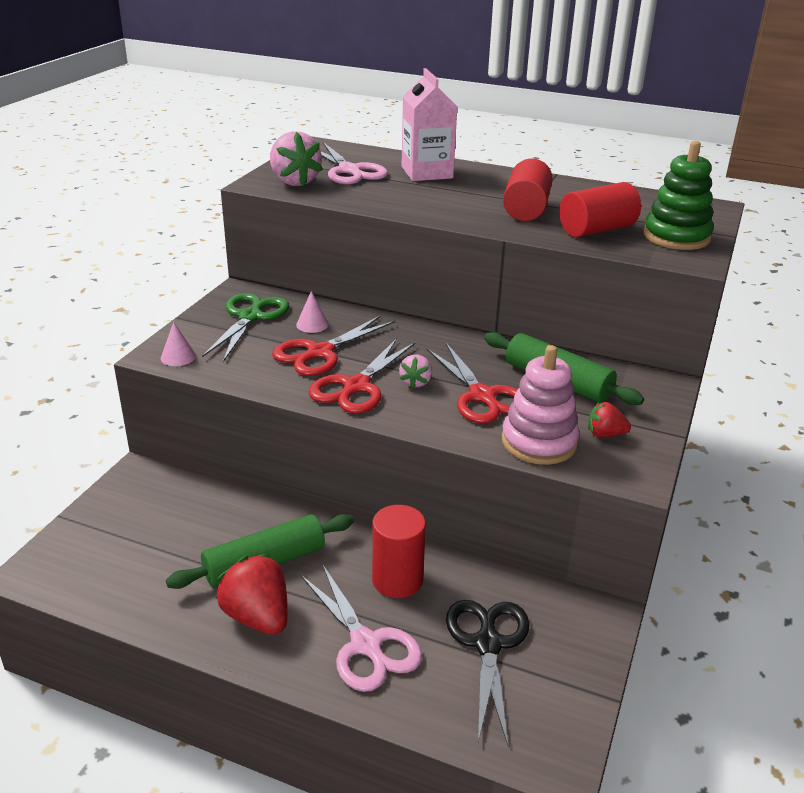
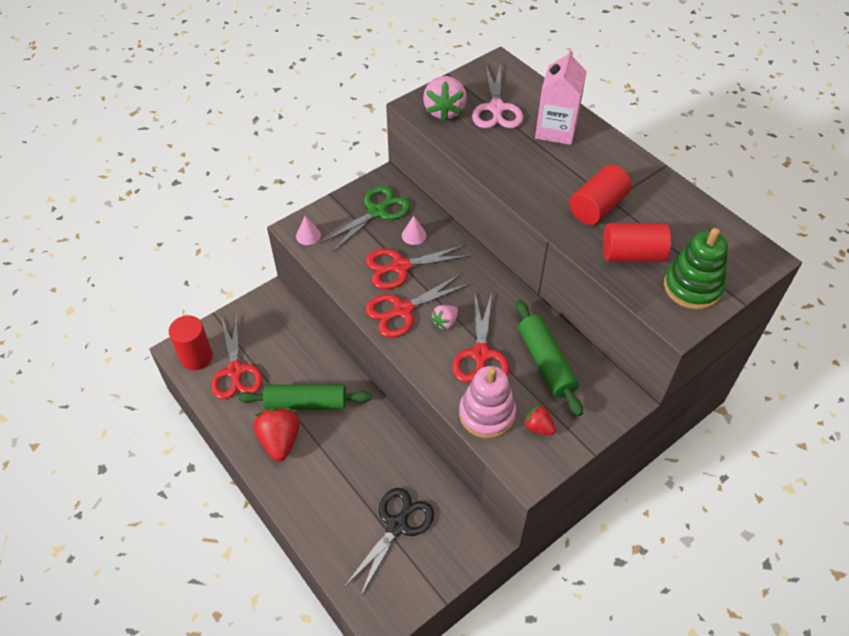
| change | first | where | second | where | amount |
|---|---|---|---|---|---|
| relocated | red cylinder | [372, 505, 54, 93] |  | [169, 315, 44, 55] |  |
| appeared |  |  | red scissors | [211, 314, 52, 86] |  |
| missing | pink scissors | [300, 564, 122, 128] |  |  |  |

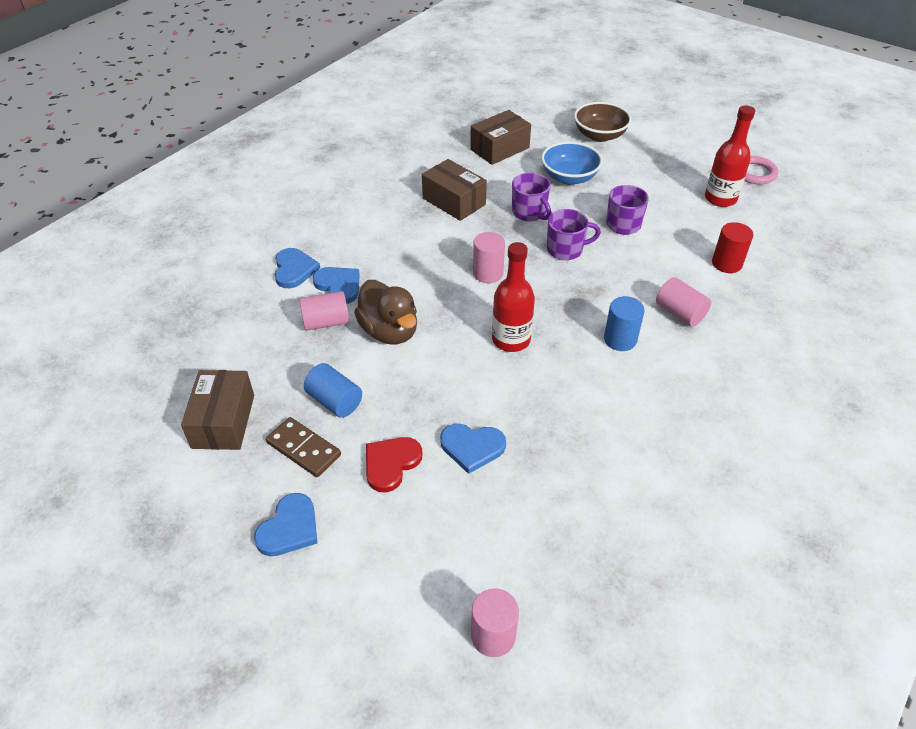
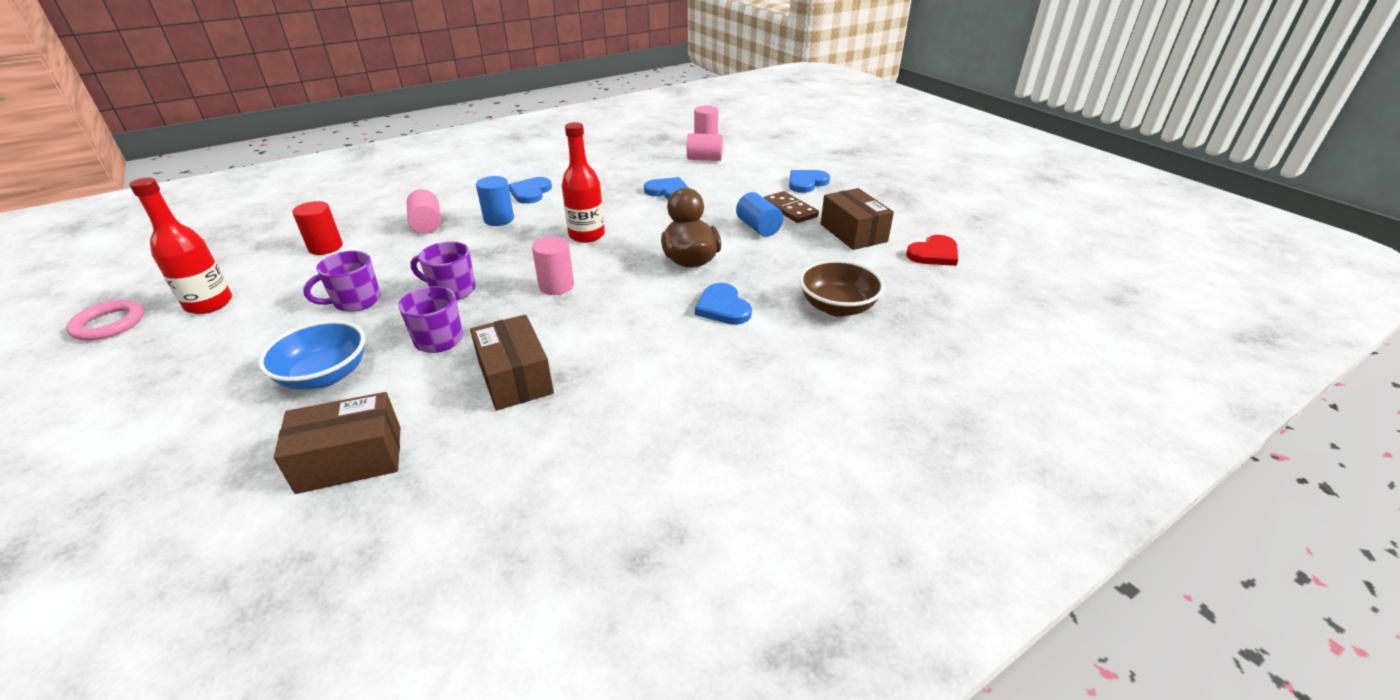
| change | first | where | second | where | amount |
|---|---|---|---|---|---|
| relocated | blue heart | [275, 248, 45, 40] |  | [508, 177, 44, 27] |  |
| relocated | pink cylinder | [299, 291, 50, 40] |  | [687, 133, 36, 28] |  |
| relocated | brown bowl | [574, 102, 58, 40] |  | [799, 260, 86, 57] |  |
| spun | brown box | [181, 370, 73, 80] |  | [821, 188, 73, 62] | 45 degrees counterclockwise |
| relocated | red heart | [366, 437, 57, 55] |  | [906, 235, 52, 31] |  |

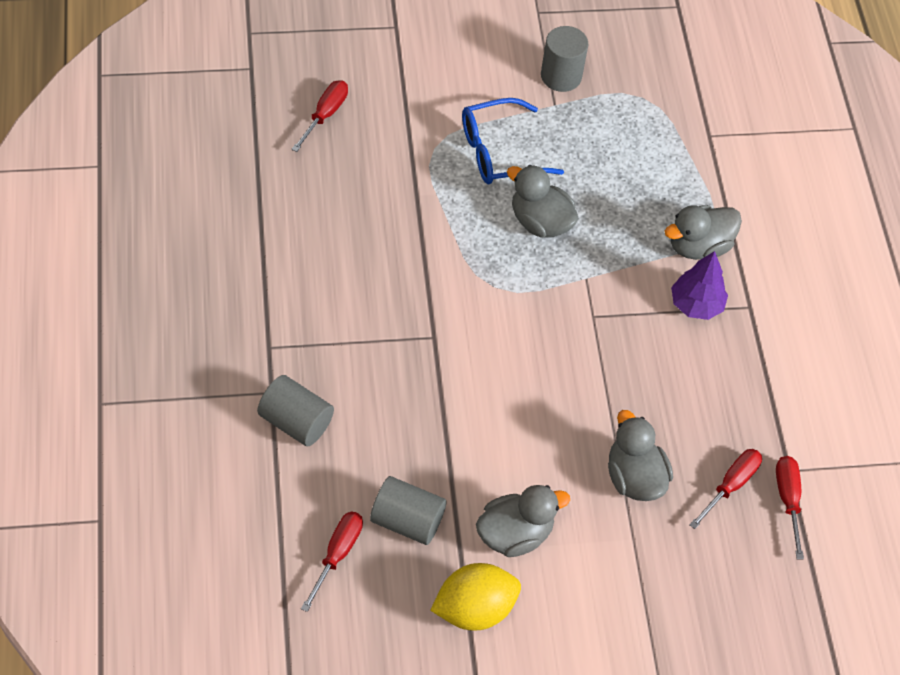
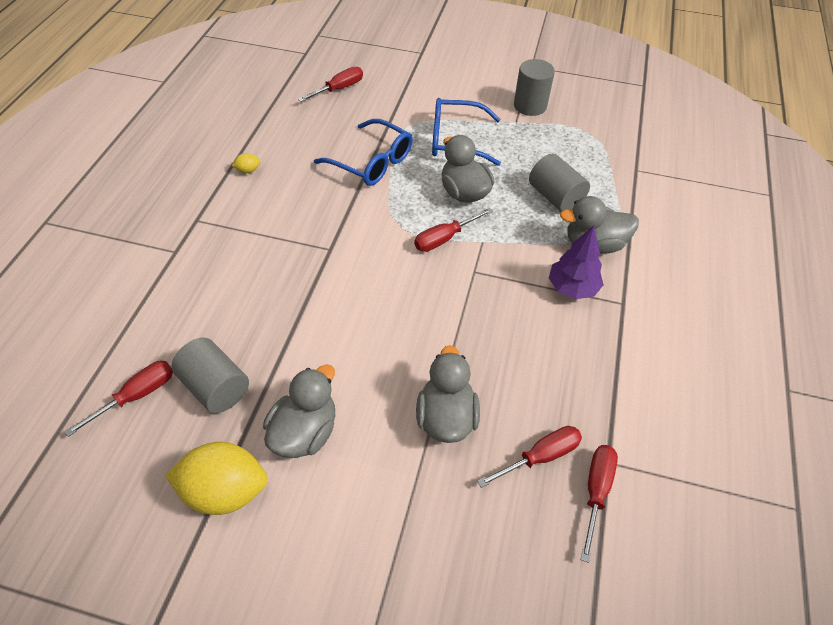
| change | first | where | second | where | amount |
|---|---|---|---|---|---|
| appeared |  |  | yellow lemon | [232, 153, 28, 20] |  |
| spun | grey duck | [476, 485, 94, 72] |  | [263, 364, 72, 94] | 60 degrees counterclockwise |
| appeared |  |  | blue glasses | [314, 119, 99, 67] |  |
| appeared |  |  | red screwdriver | [414, 208, 79, 44] |  |
| relocated | grey cylinder | [257, 375, 77, 71] |  | [529, 154, 61, 58] |  |

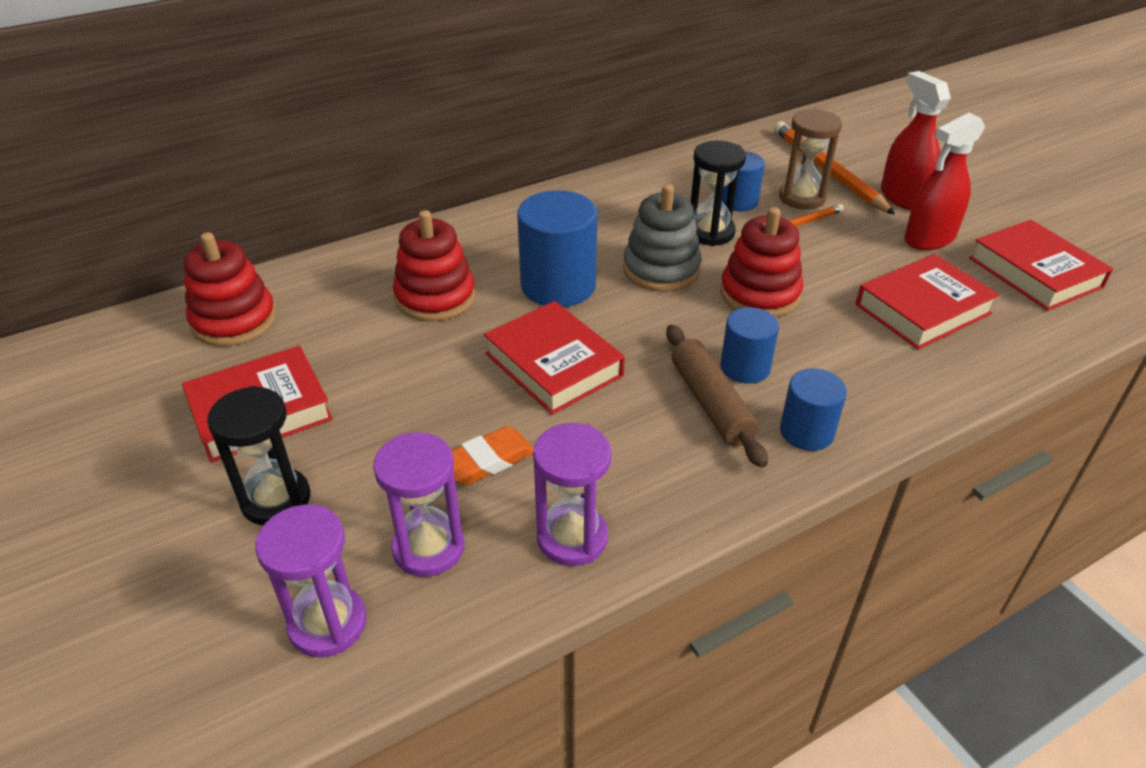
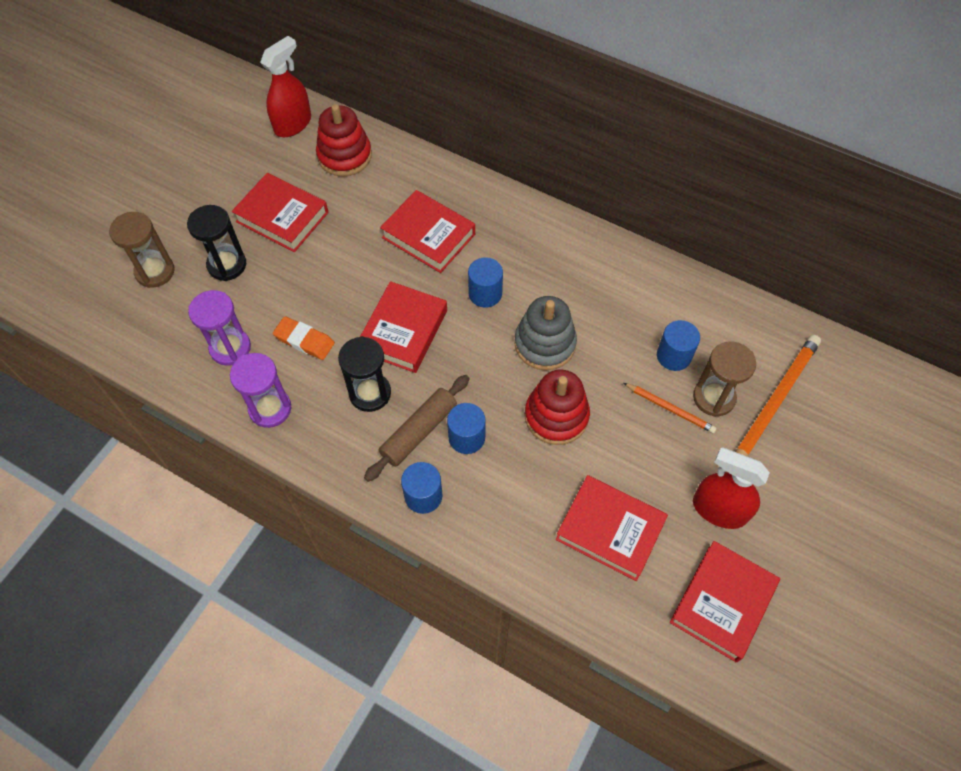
| change | first | where | second | where | amount |
|---|---|---|---|---|---|
| appeared |  |  | brown hourglass | [109, 212, 66, 76] |  |
| relocated | red spray bottle | [881, 71, 70, 139] |  | [260, 36, 51, 101] |  |
| relocated | black hourglass | [691, 141, 55, 105] |  | [338, 336, 53, 76] |  |
| exchanged | red stacking toy | [393, 210, 82, 111] | red book | [380, 190, 95, 83] |  |
| size | blue cylinder | [517, 190, 80, 117] |  | [468, 257, 35, 51] | x0.59 |
| missing | purple hourglass | [255, 505, 112, 152] |  |  |  |

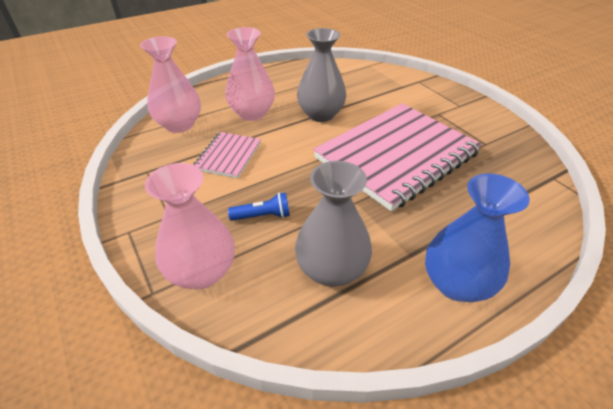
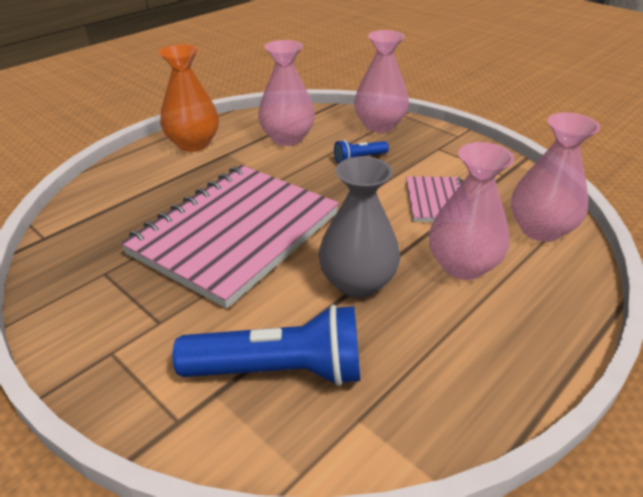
| change | first | where | second | where | amount |
|---|---|---|---|---|---|
| colour | blue vase | [425, 174, 105, 128] | orange vase | [159, 44, 60, 108] |  |
| appeared |  |  | blue flashlight | [173, 305, 187, 81] |  |
| colour | grey vase | [295, 161, 77, 126] | pink vase | [258, 40, 57, 106] |  |

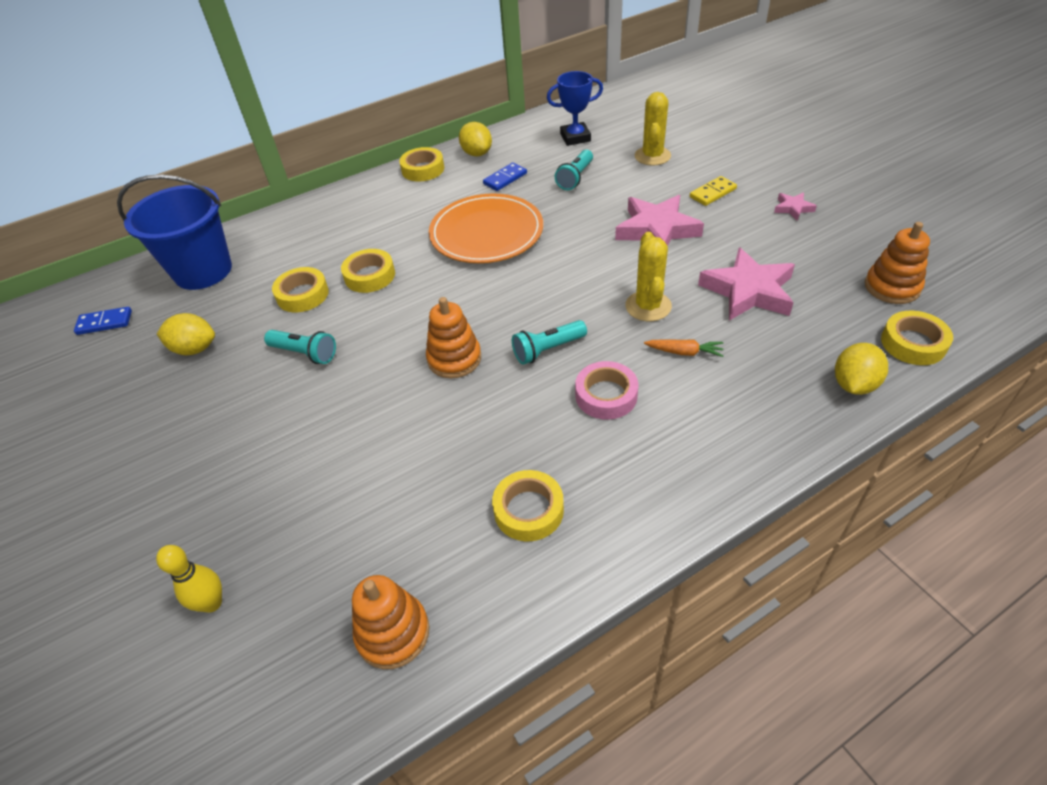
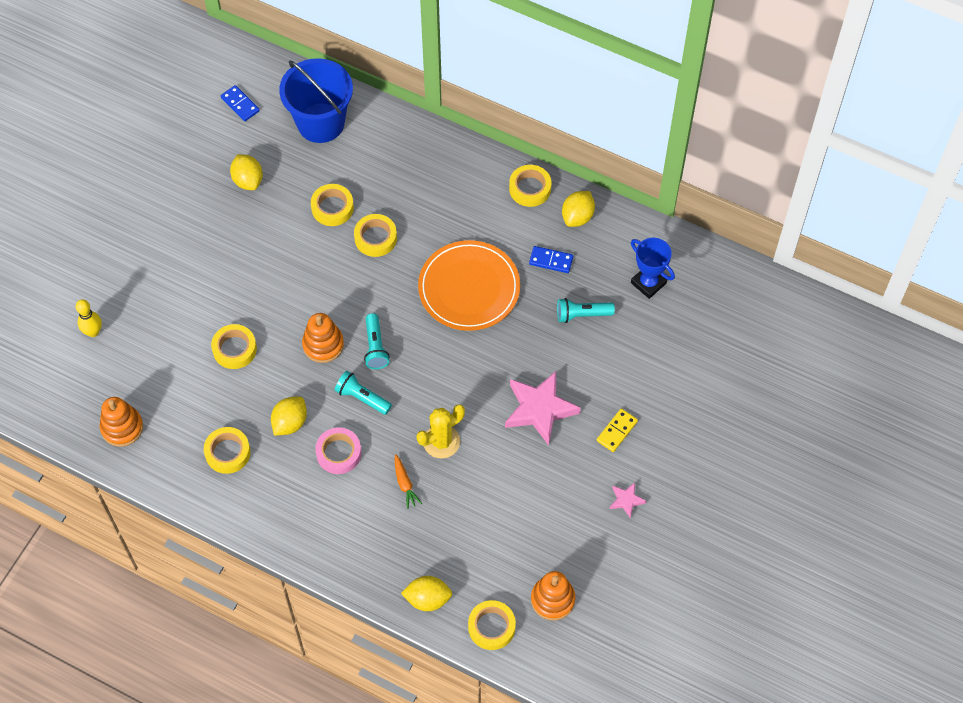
| change | first | where | second | where | amount |
|---|---|---|---|---|---|
| appeared |  |  | yellow tape | [211, 324, 46, 45] |  |
| appeared |  |  | yellow lemon | [271, 397, 36, 39] |  |
| relocated | turquoise flashlight | [264, 330, 72, 34] |  | [364, 313, 26, 56] |  |
| spun | yellow domino | [690, 176, 47, 30] |  | [597, 409, 41, 43] | 75 degrees counterclockwise |
| missing | yellow cactus | [634, 92, 37, 73] |  |  |  |
| missing | pink star | [698, 247, 97, 74] |  |  |  |

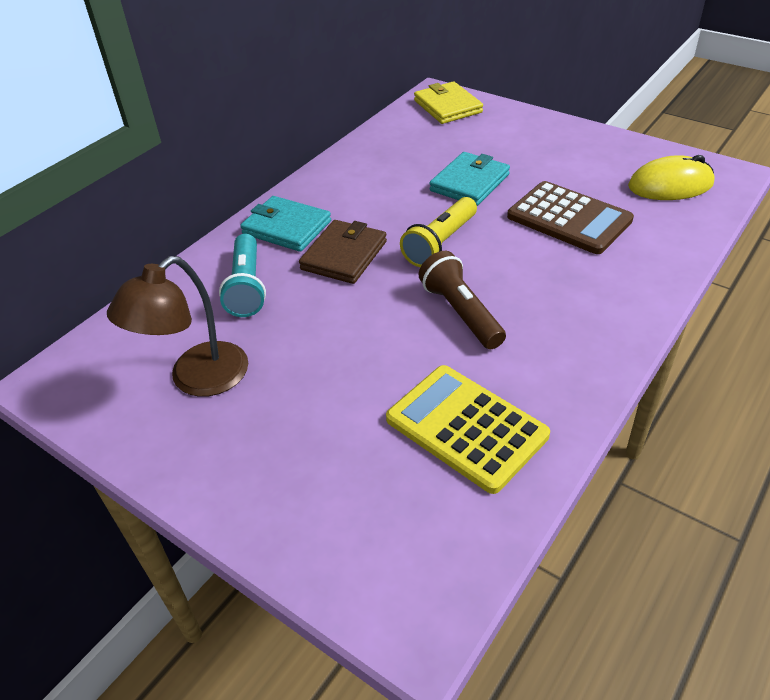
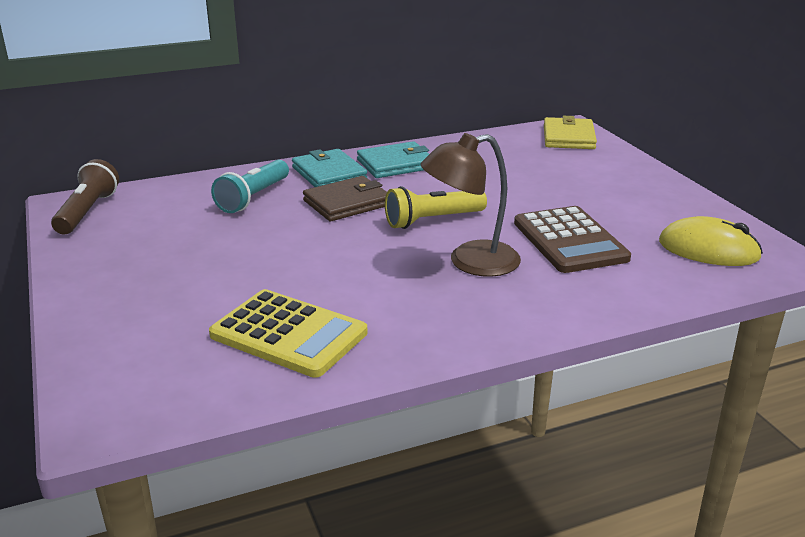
| change | first | where | second | where | amount |
|---|---|---|---|---|---|
| relocated | brown flashlight | [419, 251, 87, 98] |  | [51, 159, 68, 75] |  |
| spun | yellow calculator | [386, 365, 164, 129] |  | [209, 289, 159, 89] | 135 degrees clockwise |
| relocated | turquoise wallet | [430, 152, 80, 54] |  | [357, 141, 72, 37] |  |
| relocated | brown lamp | [107, 256, 141, 141] |  | [421, 133, 100, 144] |  |

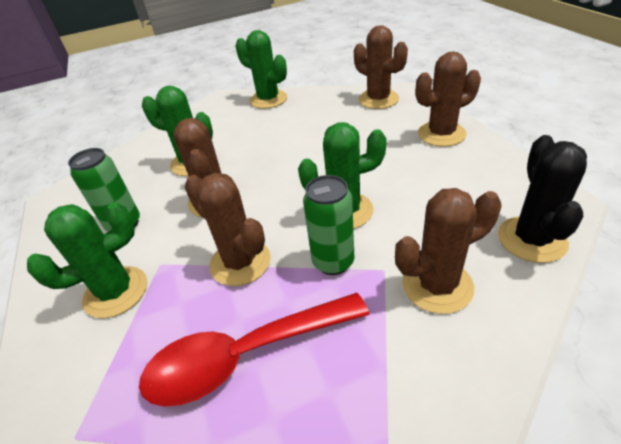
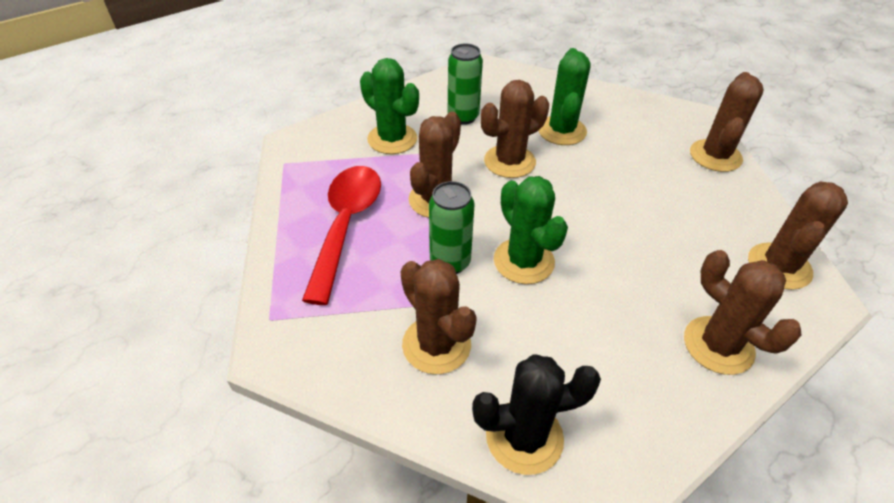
| change | first | where | second | where | amount |
|---|---|---|---|---|---|
| spun | red spoon | [139, 293, 231, 114] |  | [302, 166, 79, 139] | 45 degrees clockwise |
| colour | green cactus | [235, 30, 52, 79] | brown cactus | [690, 72, 74, 100] |  |

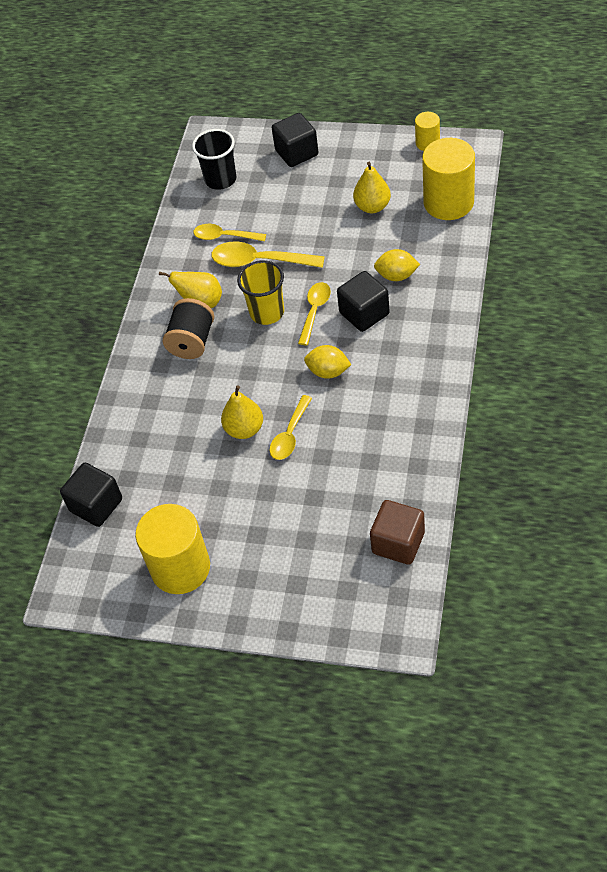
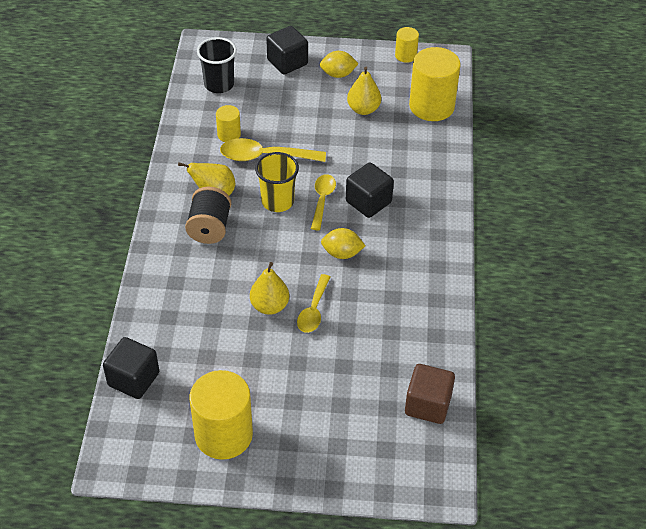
| change | first | where | second | where | amount |
|---|---|---|---|---|---|
| exchanged | yellow spoon | [193, 224, 73, 17] | yellow cylinder | [216, 105, 25, 37] |  |
| relocated | yellow lemon | [374, 249, 46, 32] |  | [320, 51, 39, 27] |  |

